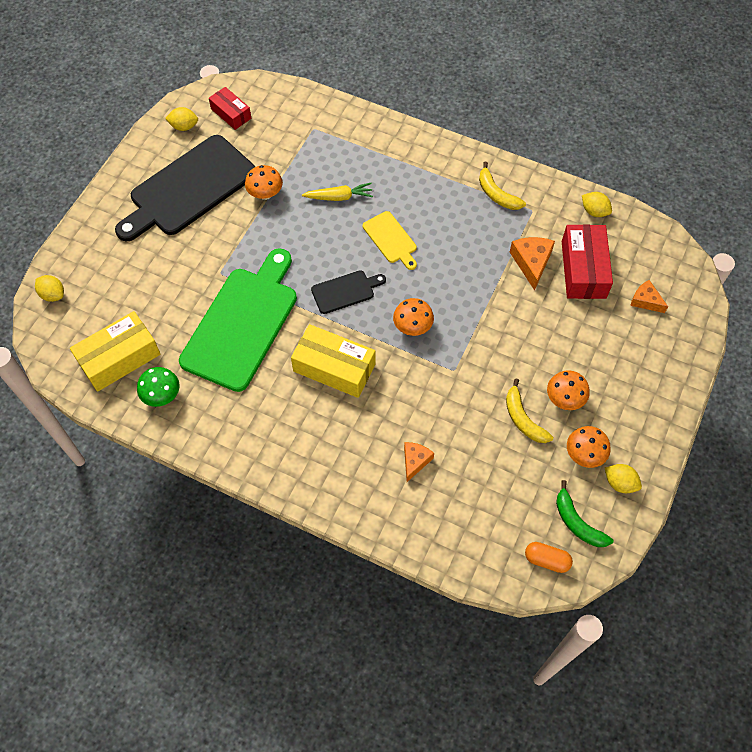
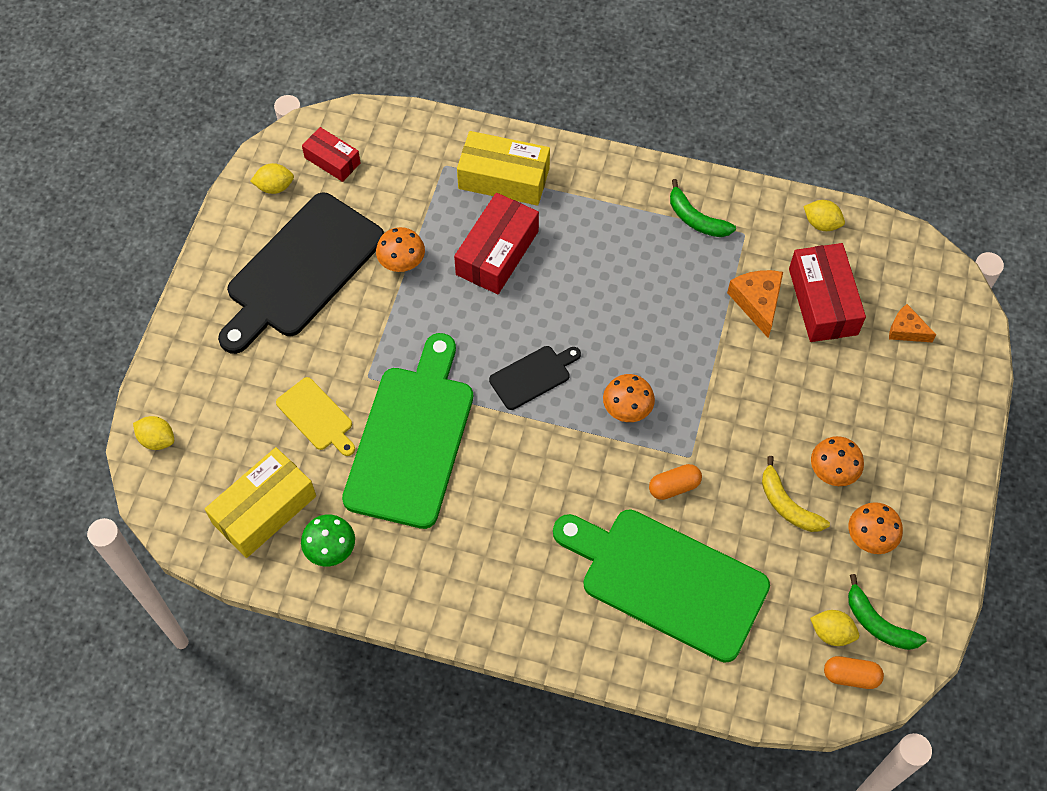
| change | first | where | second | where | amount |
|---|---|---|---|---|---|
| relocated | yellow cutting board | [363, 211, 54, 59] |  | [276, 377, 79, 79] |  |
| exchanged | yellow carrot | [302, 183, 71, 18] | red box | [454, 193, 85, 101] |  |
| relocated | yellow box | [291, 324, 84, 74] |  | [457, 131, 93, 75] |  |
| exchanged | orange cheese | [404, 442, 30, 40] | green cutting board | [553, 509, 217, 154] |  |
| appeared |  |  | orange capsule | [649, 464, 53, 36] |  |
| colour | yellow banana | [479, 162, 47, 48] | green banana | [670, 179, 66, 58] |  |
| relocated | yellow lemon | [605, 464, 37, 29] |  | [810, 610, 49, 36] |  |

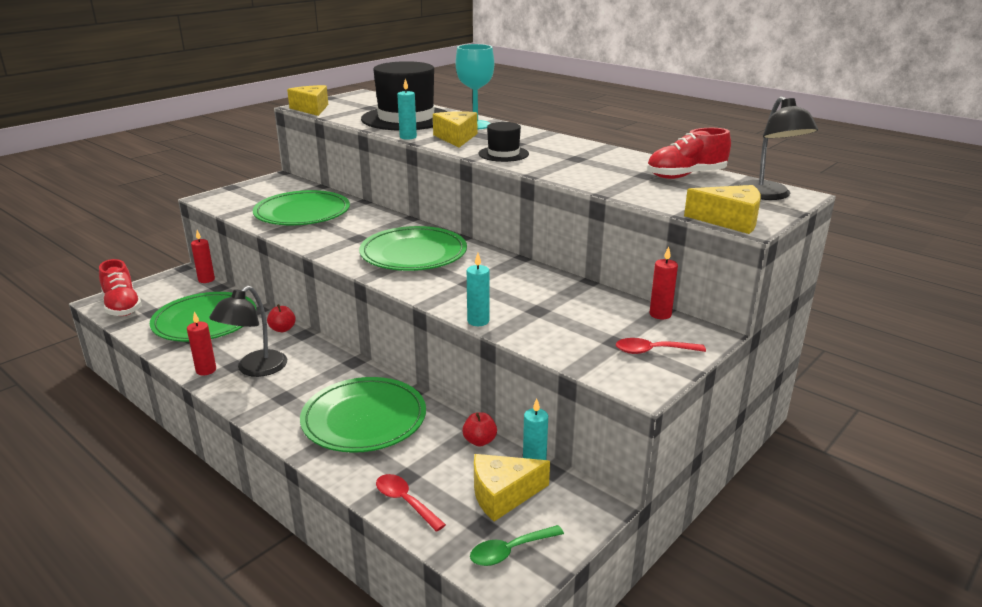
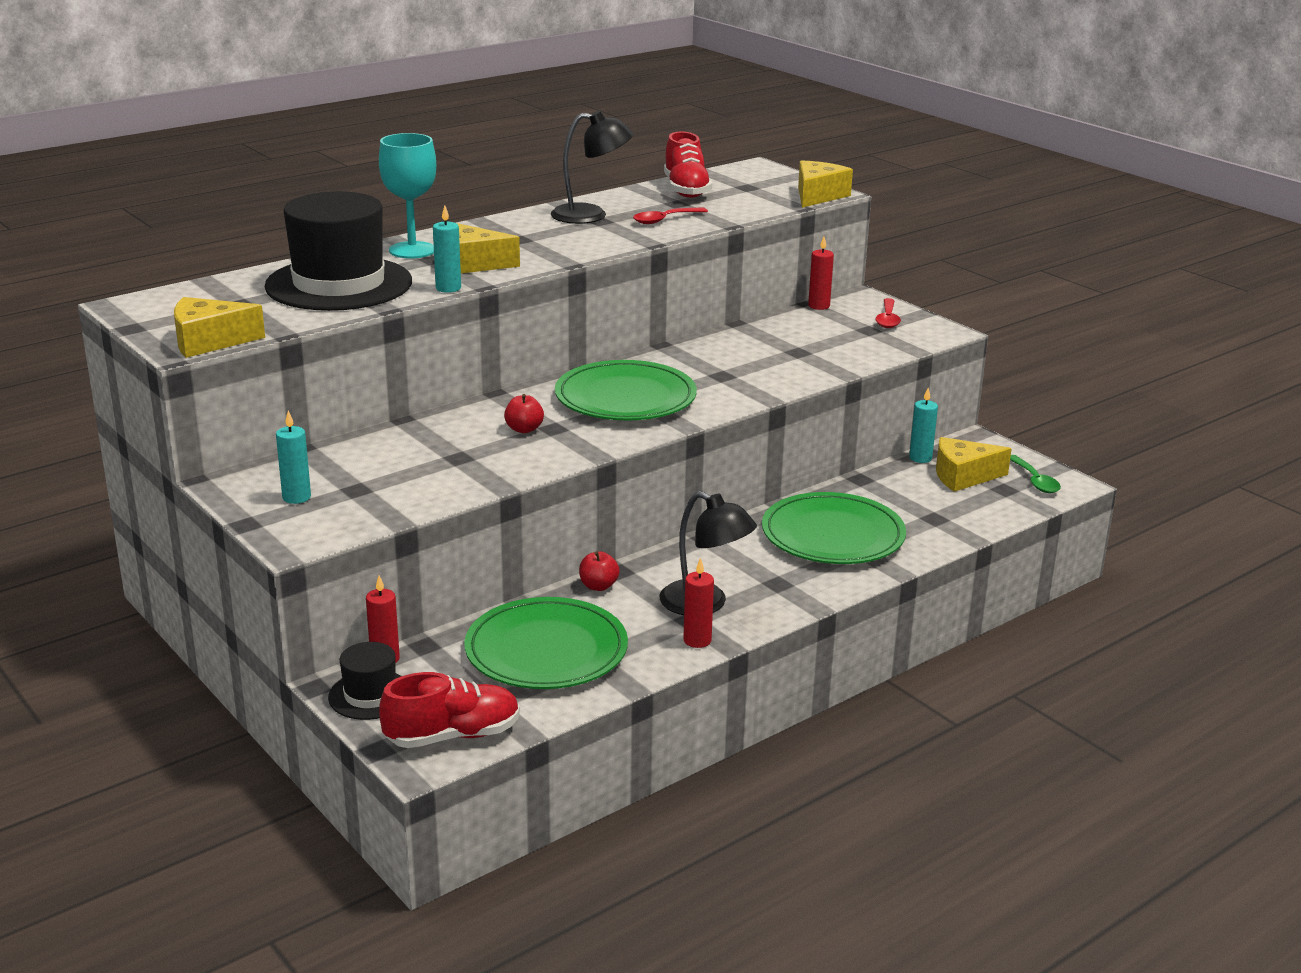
| change | first | where | second | where | amount |
|---|---|---|---|---|---|
| relocated | turquoise candle | [467, 253, 22, 73] |  | [276, 410, 35, 94] |  |
| relocated | black hat | [478, 122, 51, 40] |  | [328, 642, 73, 78] |  |
| relocated | red apple | [462, 412, 35, 35] |  | [504, 394, 40, 39] |  |
| relocated | black lamp | [738, 96, 80, 104] |  | [551, 111, 82, 113] |  |
| relocated | red spoon | [376, 474, 70, 58] |  | [633, 207, 75, 17] |  |
| spun | yellow cheese | [474, 454, 76, 67] |  | [936, 437, 76, 55] | 90 degrees clockwise |
| missing | green plate | [253, 190, 97, 35] |  |  |  |

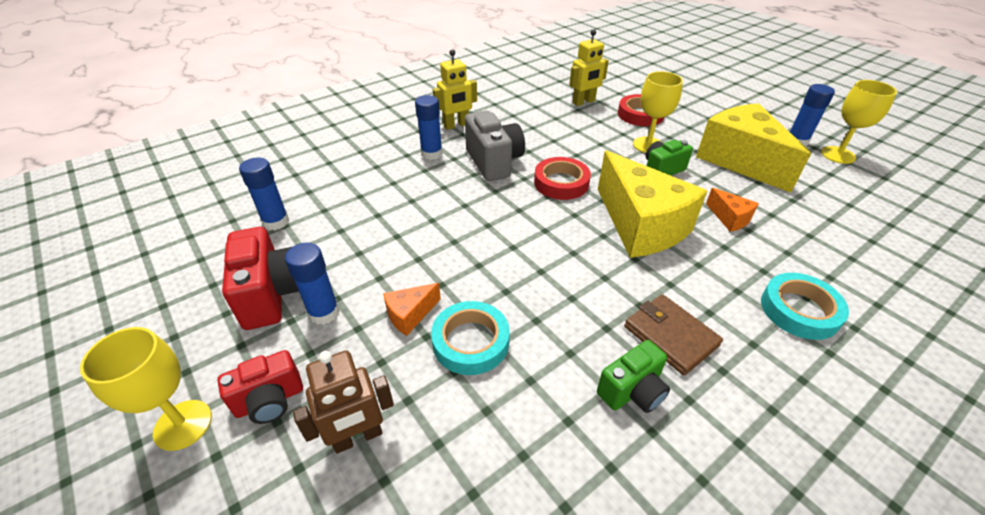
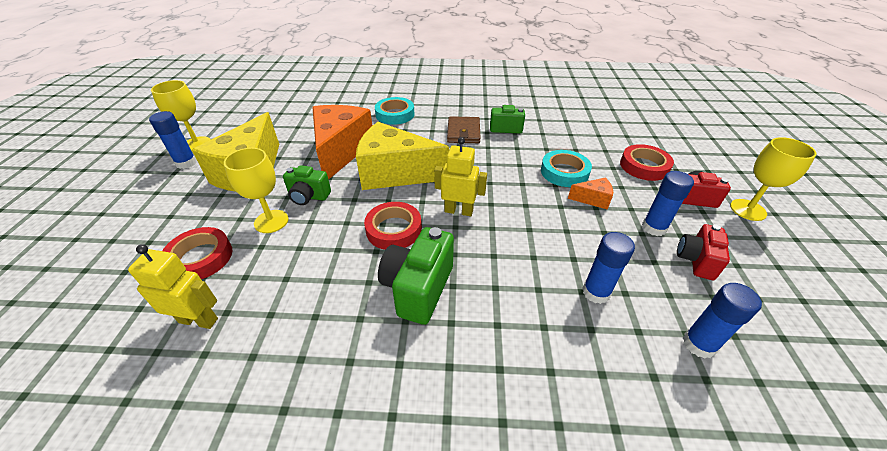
| change | first | where | second | where | amount |
|---|---|---|---|---|---|
| size | orange cheese | [706, 188, 53, 44] |  | [312, 105, 60, 75] | x2.35 |
| spun | yellow cheese | [598, 150, 109, 108] |  | [356, 122, 93, 68] | 90 degrees counterclockwise |
| colour | grey camera | [465, 111, 60, 70] | green camera | [378, 227, 76, 98] |  |
| relocated | yellow robot | [433, 49, 44, 81] |  | [434, 137, 53, 79] |  |
| relocated | blue glue stick | [415, 95, 28, 65] |  | [582, 232, 53, 72] |  |
| exchanged | brown robot | [293, 350, 101, 104] | red tape | [620, 144, 54, 37] |  |
| size | red camera | [222, 227, 77, 103] |  | [677, 224, 53, 56] | x0.64 |

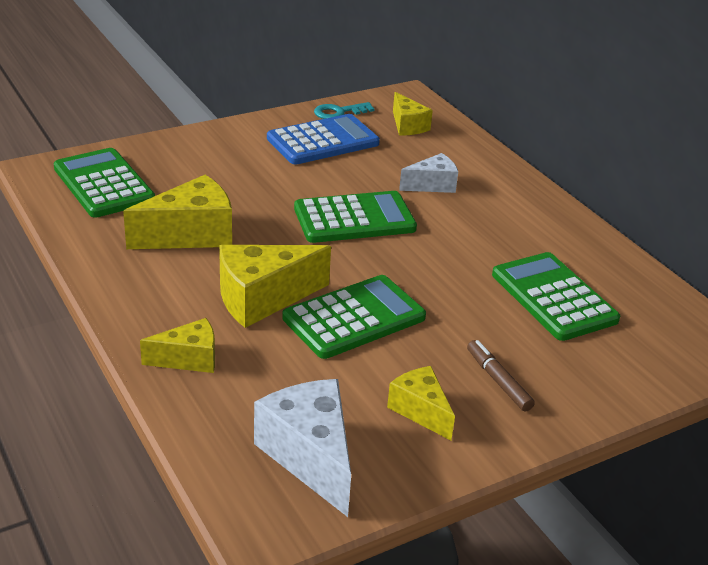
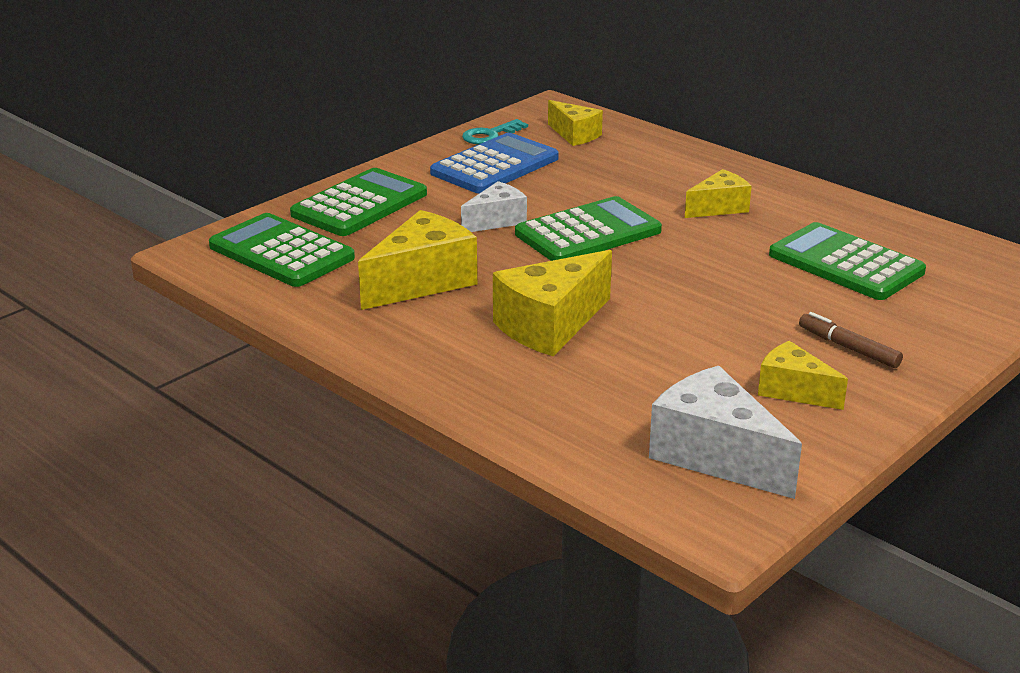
| change | first | where | second | where | amount |
|---|---|---|---|---|---|
| relocated | green calculator | [282, 275, 144, 84] |  | [290, 168, 137, 68] |  |
| relocated | white cheese | [399, 153, 59, 40] |  | [461, 181, 66, 51] |  |
| relocated | yellow cheese | [140, 318, 75, 55] |  | [685, 169, 67, 49] |  |

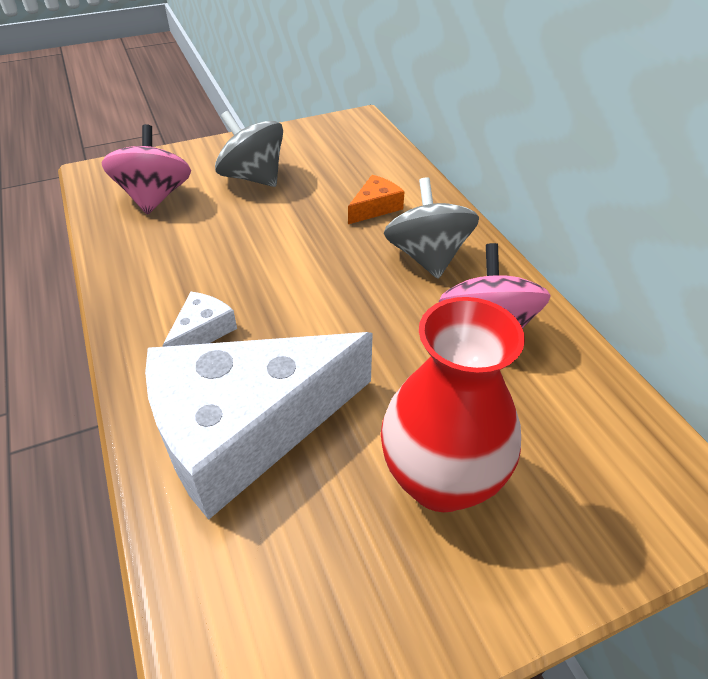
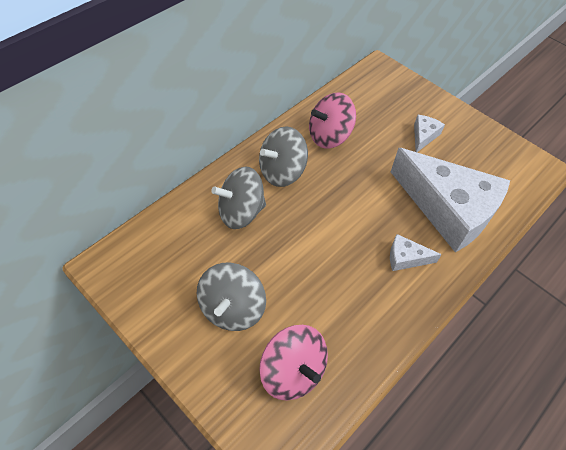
| change | first | where | second | where | amount |
|---|---|---|---|---|---|
| exchanged | orange cheese | [348, 175, 56, 49] | grey spinning top | [211, 166, 55, 63] |  |
| spun | pink spinning top | [102, 124, 89, 91] |  | [259, 325, 69, 76] | 105 degrees counterclockwise |
| exchanged | red vase | [381, 297, 144, 215] | white cheese | [414, 115, 31, 37] |  |

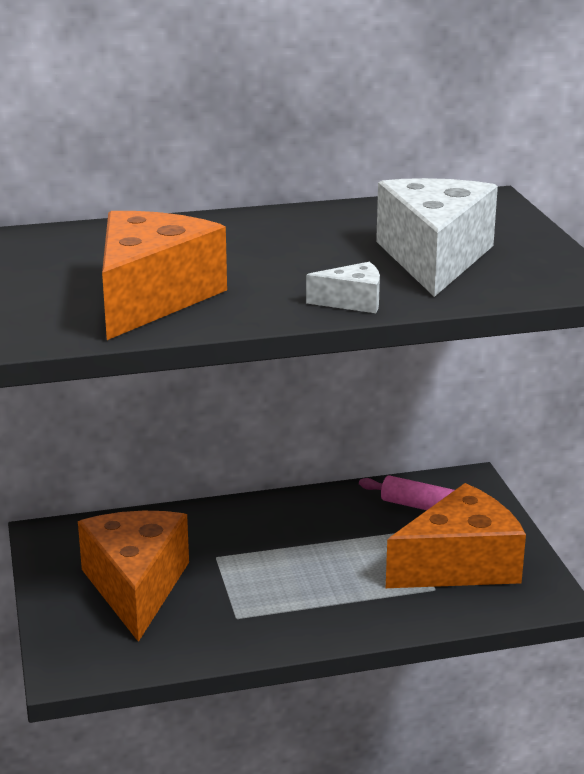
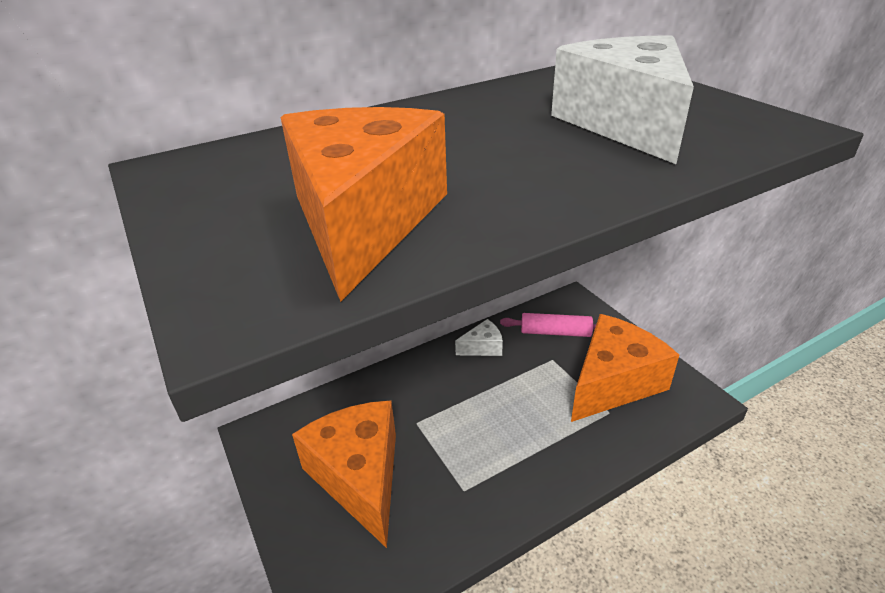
| change | first | where | second | where | amount |
|---|---|---|---|---|---|
| relocated | white cheese | [306, 262, 74, 51] |  | [455, 319, 48, 37] |  |

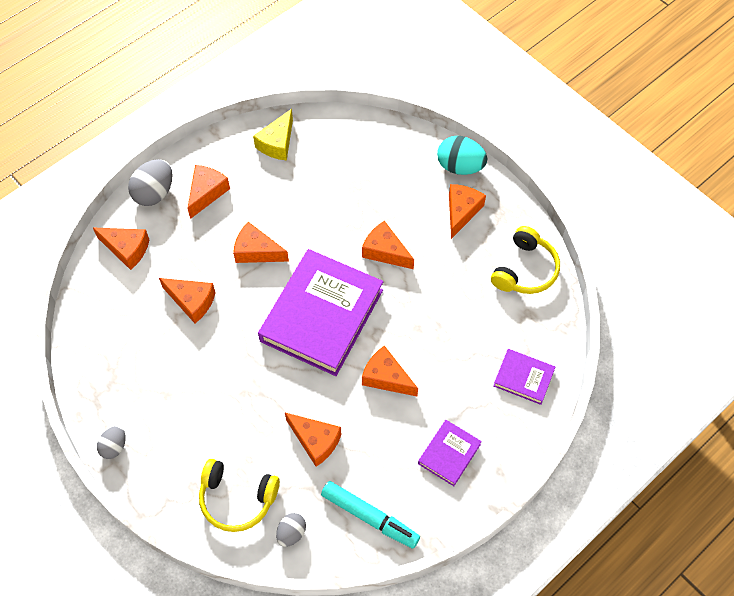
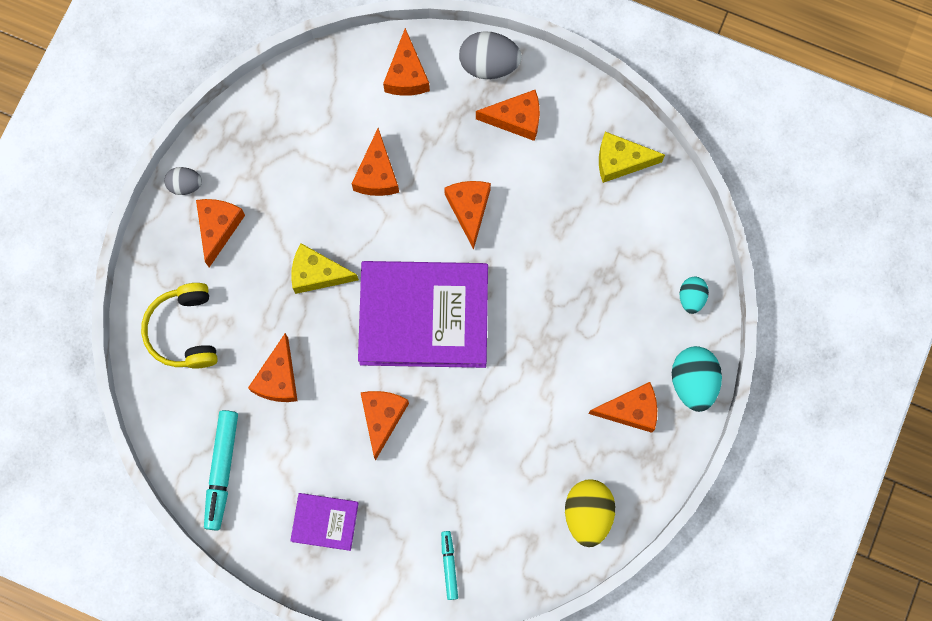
| change | first | where | second | where | amount |
|---|---|---|---|---|---|
| relocated | orange cheese | [362, 221, 52, 48] |  | [196, 199, 49, 68] |  |
| appeared |  |  | yellow cheese | [291, 243, 68, 51] |  |
| exchanged | purple book | [493, 349, 62, 56] | turquoise marker | [441, 531, 17, 69] |  |
| exchanged | yellow headphones | [491, 226, 69, 68] | yellow egg | [565, 480, 50, 67] |  |
| appeared |  |  | turquoise egg | [679, 277, 30, 37] |  |
| missing | grey egg | [276, 513, 30, 34] |  |  |  |

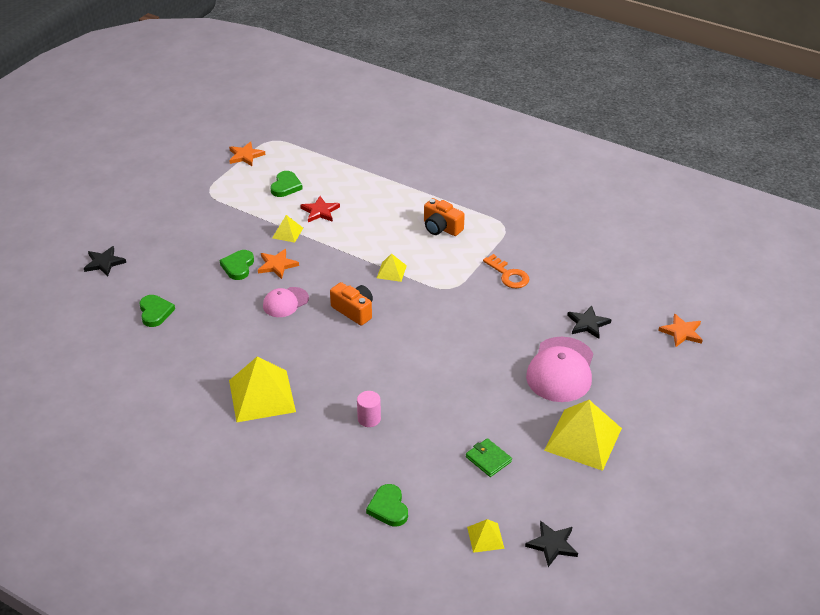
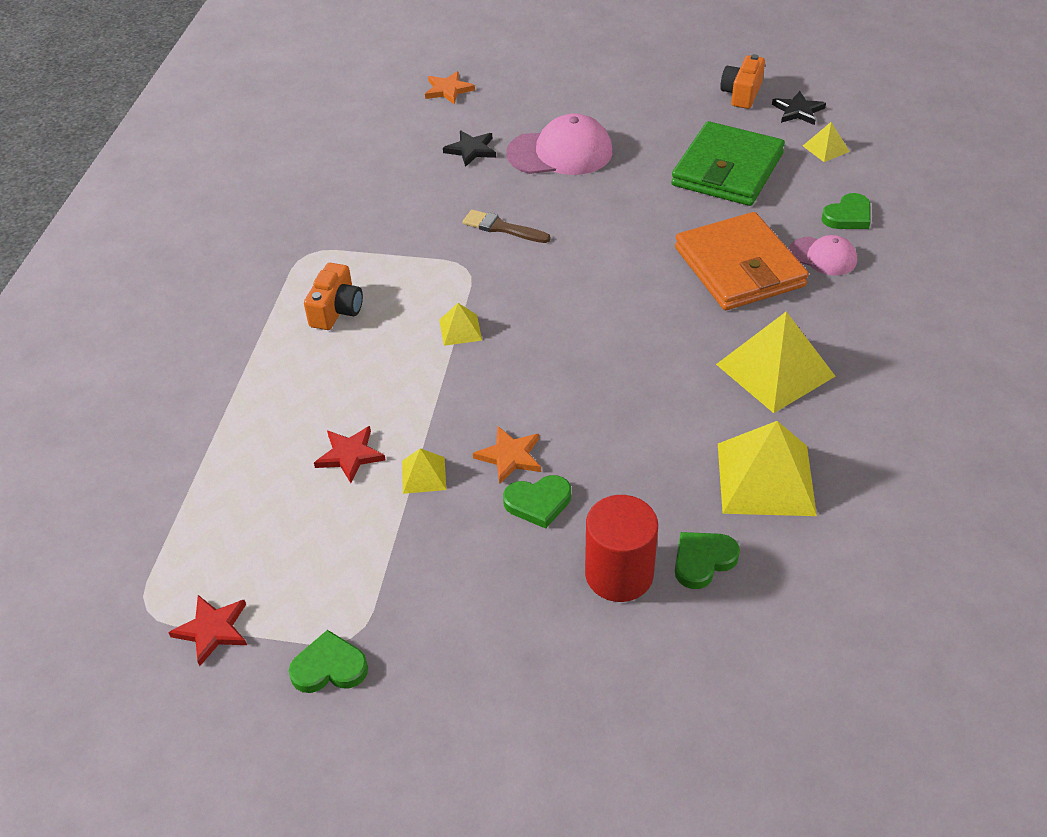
| change | first | where | second | where | amount |
|---|---|---|---|---|---|
| colour | orange star | [229, 141, 36, 25] | red star | [168, 595, 79, 71] |  |
| relocated | green heart | [270, 171, 33, 26] |  | [289, 630, 79, 63] |  |
| appeared |  |  | brown brush | [463, 210, 88, 33] |  |
| appeared |  |  | red cylinder | [585, 495, 73, 107] |  |
| size | green wallet | [466, 438, 46, 39] |  | [671, 121, 114, 85] | x2.42 |
| exchanged | pink cylinder | [357, 391, 24, 36] | orange wallet | [675, 212, 134, 98] |  |
| relocated | yellow pyramid | [544, 400, 78, 71] |  | [718, 421, 99, 95] |  |
| relocated | orange camera | [330, 282, 43, 44] |  | [720, 54, 45, 55] |  |
| relocated | pink cap | [263, 287, 46, 30] |  | [789, 235, 68, 41] |  |
| missing | black star | [84, 246, 42, 30] |  |  |  |
| missing | orange key | [483, 254, 47, 34] |  |  |  |

